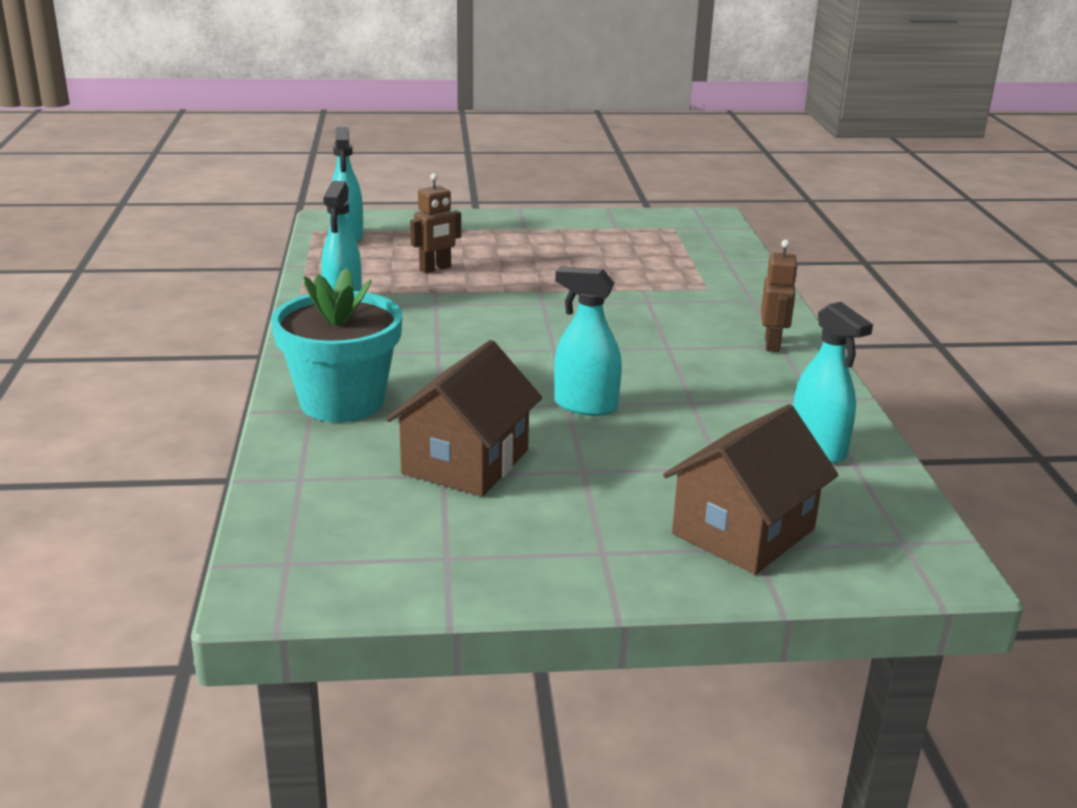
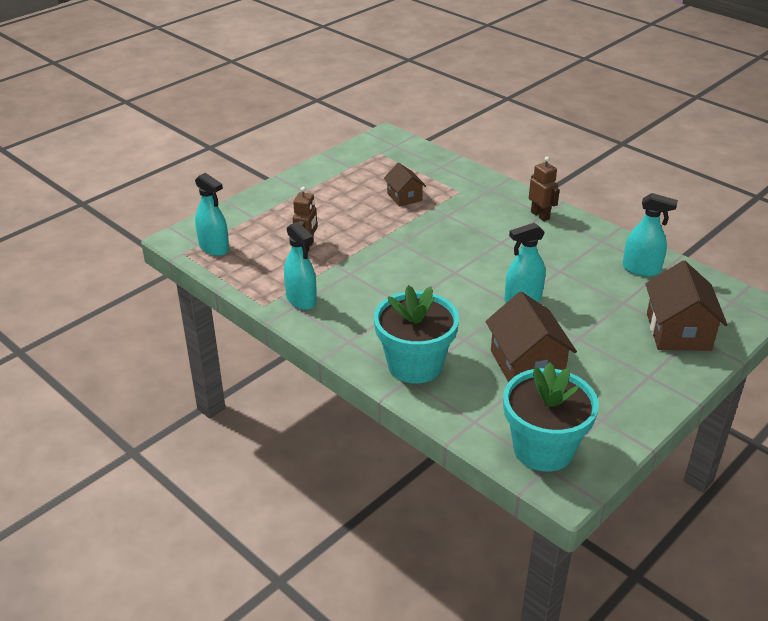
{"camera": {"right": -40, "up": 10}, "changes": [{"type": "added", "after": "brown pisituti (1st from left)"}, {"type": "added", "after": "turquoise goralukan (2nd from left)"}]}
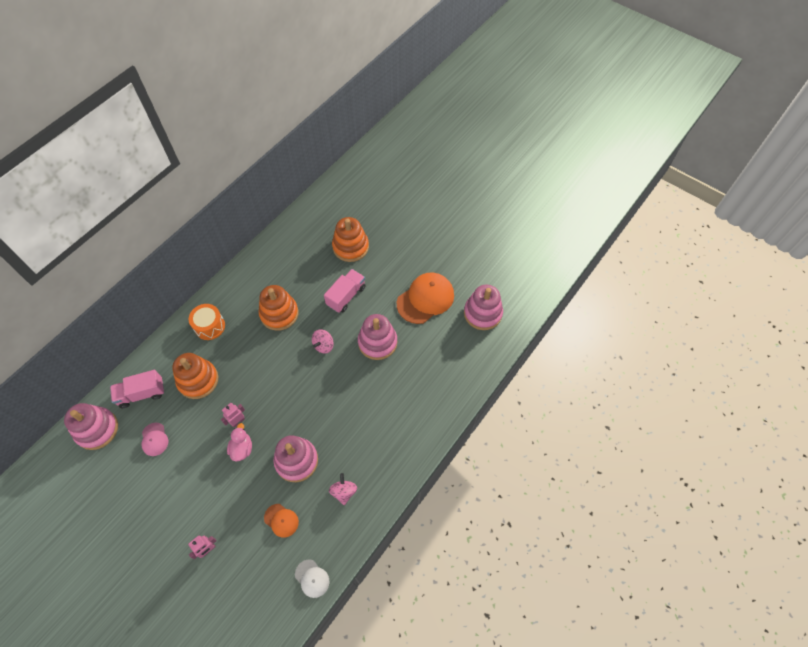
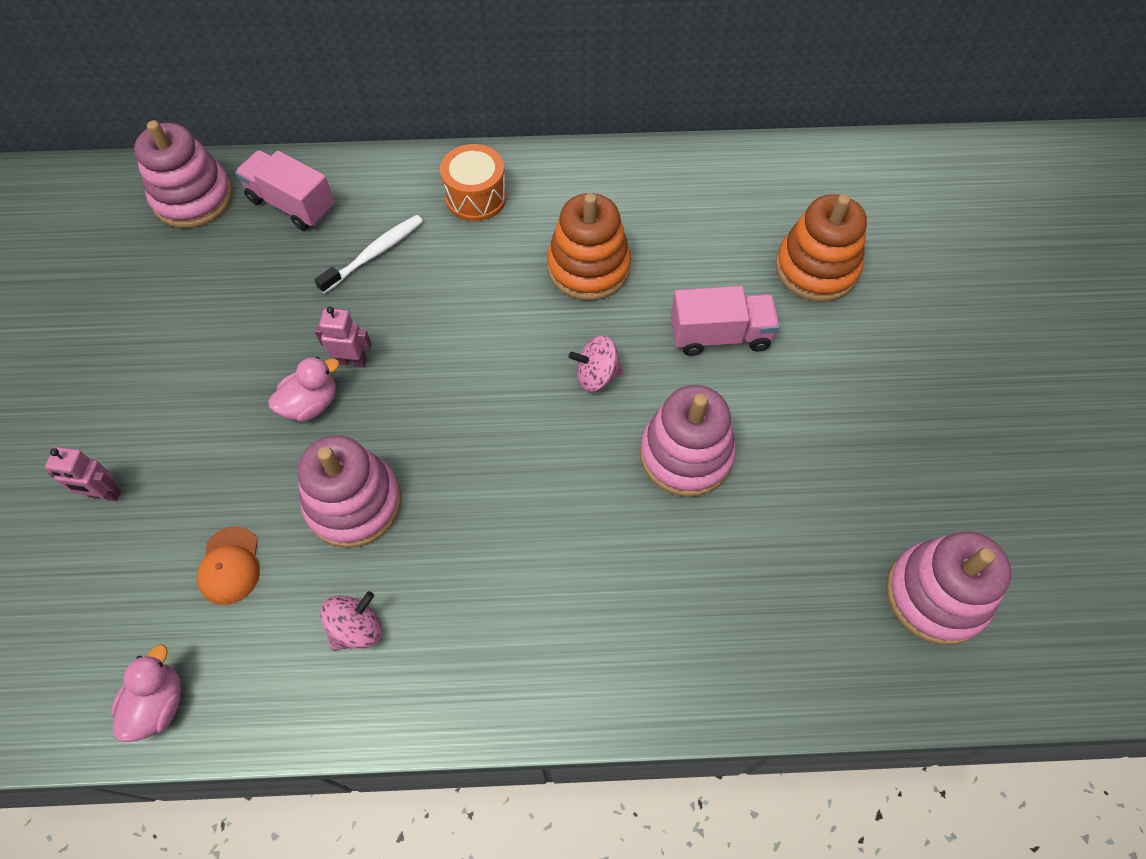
{"camera": {"right": 50, "up": 0}, "changes": [{"type": "removed", "before": "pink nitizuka"}, {"type": "replaced", "before": "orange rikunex (1st from left)", "after": "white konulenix"}, {"type": "replaced", "before": "white nitizuka", "after": "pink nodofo (1st from left)"}, {"type": "removed", "before": "orange nitizuka (2nd from left)"}]}
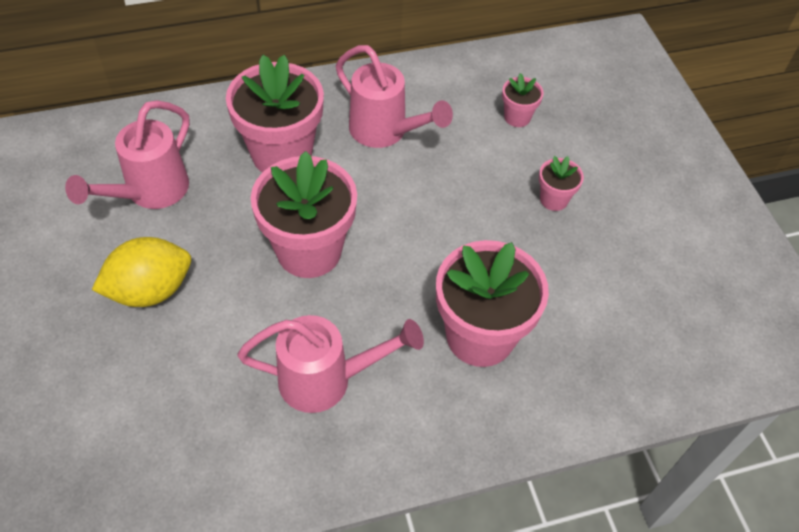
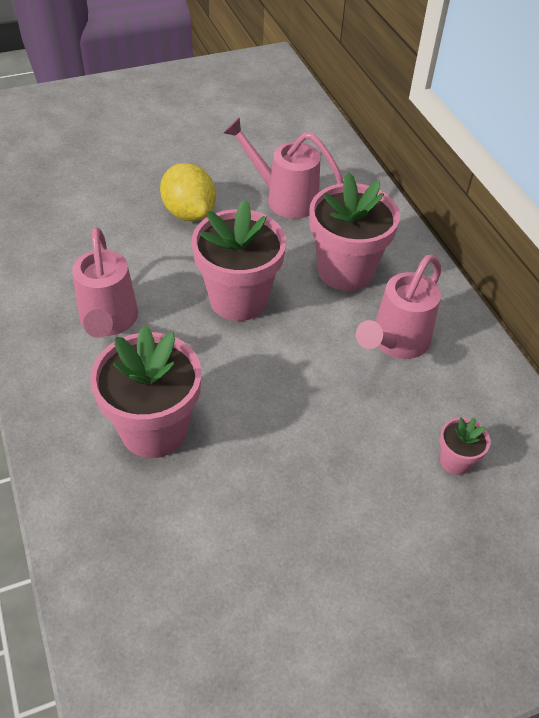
{"camera": {"right": 85, "up": -5}, "changes": [{"type": "removed", "before": "pink goralukan (5th from left)"}]}
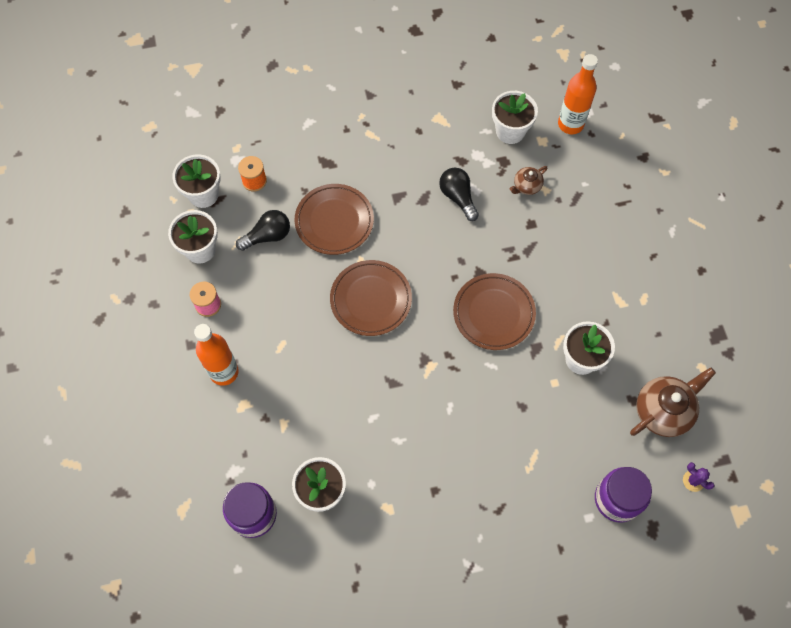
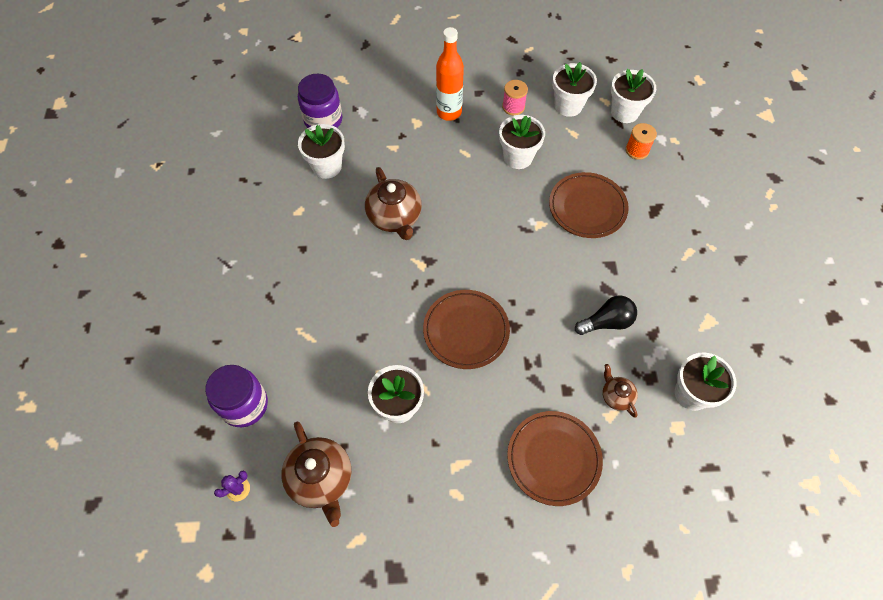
{"camera": {"right": 100, "up": -5}, "changes": [{"type": "removed", "before": "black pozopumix (1st from left)"}, {"type": "moved", "before": "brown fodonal (2nd from left)"}, {"type": "removed", "before": "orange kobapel (2nd from left)"}, {"type": "added", "after": "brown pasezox (2nd from left)"}, {"type": "added", "after": "white goralukan (3rd from left)"}]}
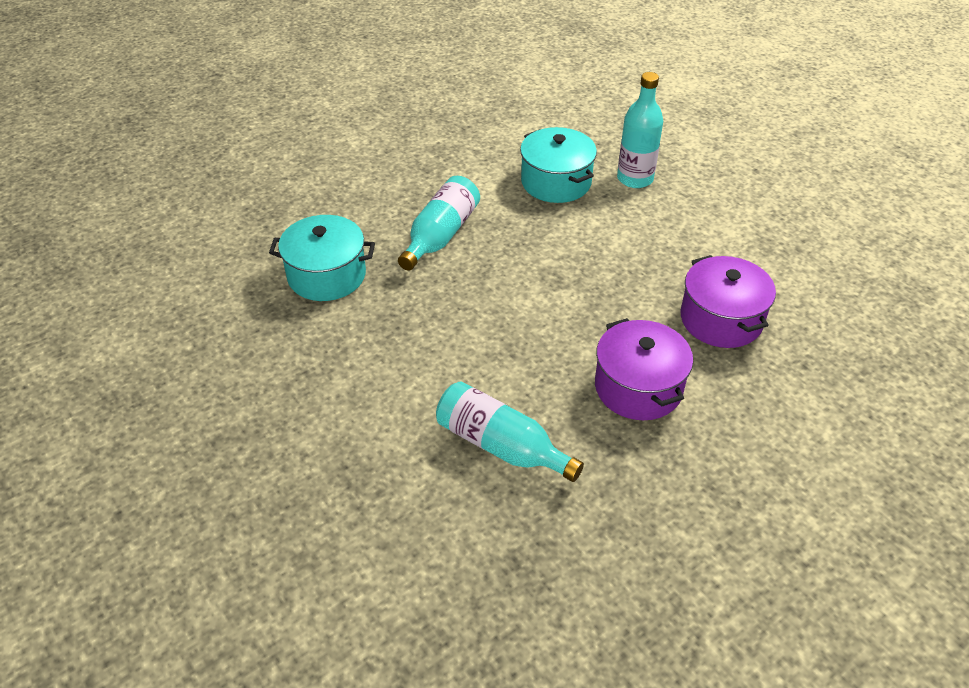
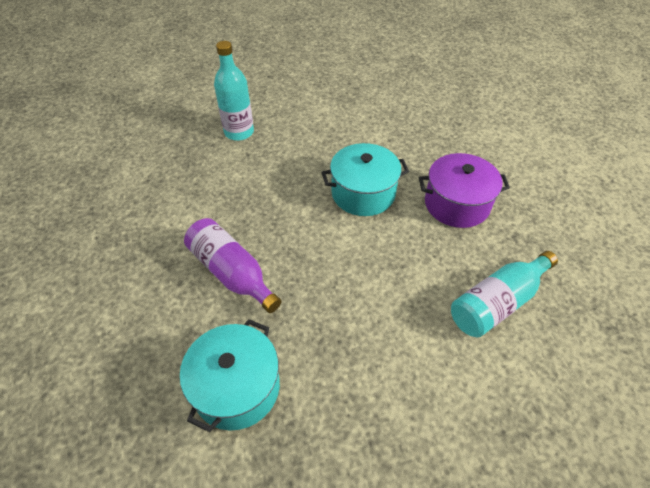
{"camera": {"right": -70, "up": 5}, "changes": [{"type": "recoloured", "before": "turquoise kobapel (1st from left)", "after": "purple kobapel"}, {"type": "moved", "before": "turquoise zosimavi (2nd from left)"}, {"type": "removed", "before": "purple zosimavi (2nd from left)"}]}
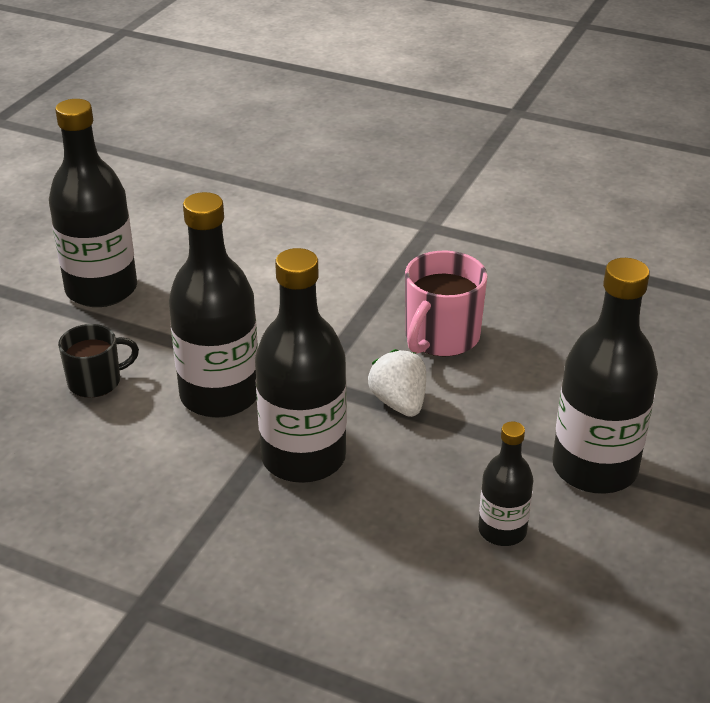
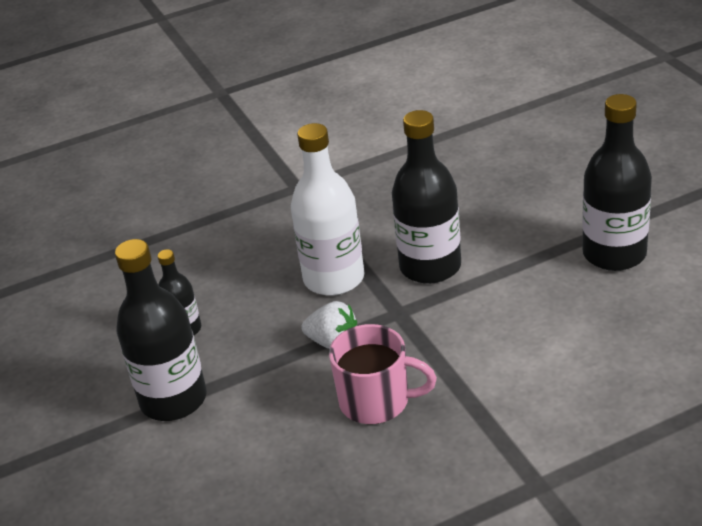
{"camera": {"right": 135, "up": 0}, "changes": [{"type": "removed", "before": "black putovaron"}, {"type": "recoloured", "before": "black kobapel (3rd from left)", "after": "white kobapel"}, {"type": "turned", "before": "pink putovaron", "turn": 120}]}
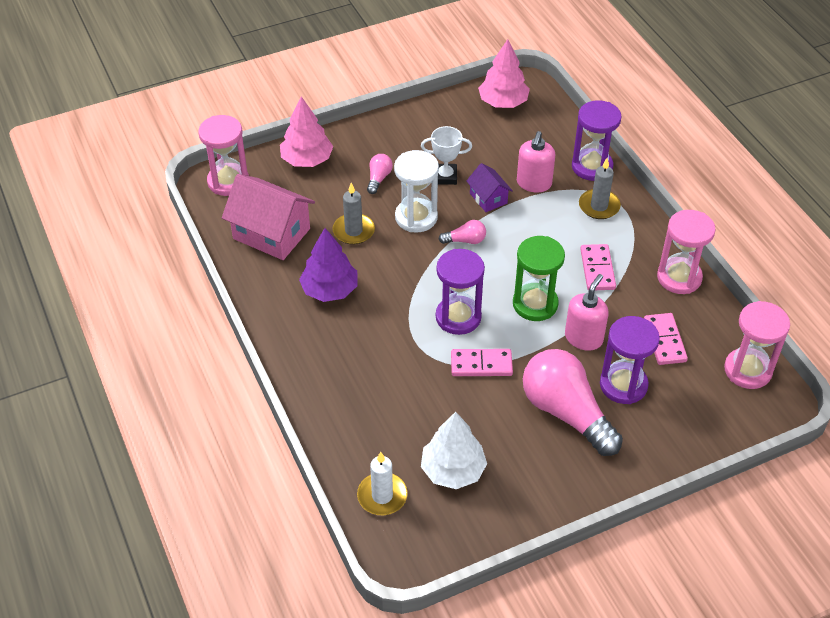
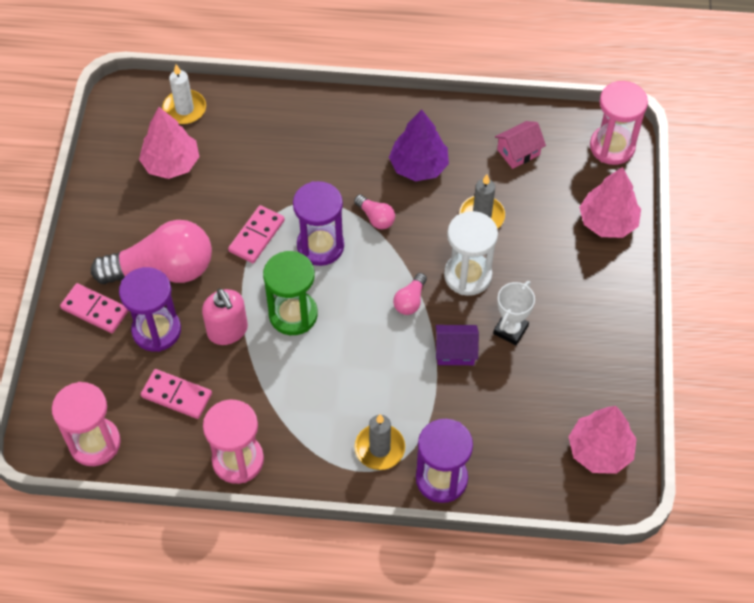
{"camera": {"right": 120, "up": 10}, "changes": [{"type": "resized", "before": "pink pisituti", "scale": 0.53}, {"type": "moved", "before": "pink pozopumix (1st from left in the first image)", "after": "pink pozopumix (2nd from left)"}, {"type": "recoloured", "before": "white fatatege", "after": "pink fatatege (1st from left)"}, {"type": "removed", "before": "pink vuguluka (1st from left)"}, {"type": "moved", "before": "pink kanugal (2nd from left in the first image)", "after": "pink kanugal (1st from left)"}]}
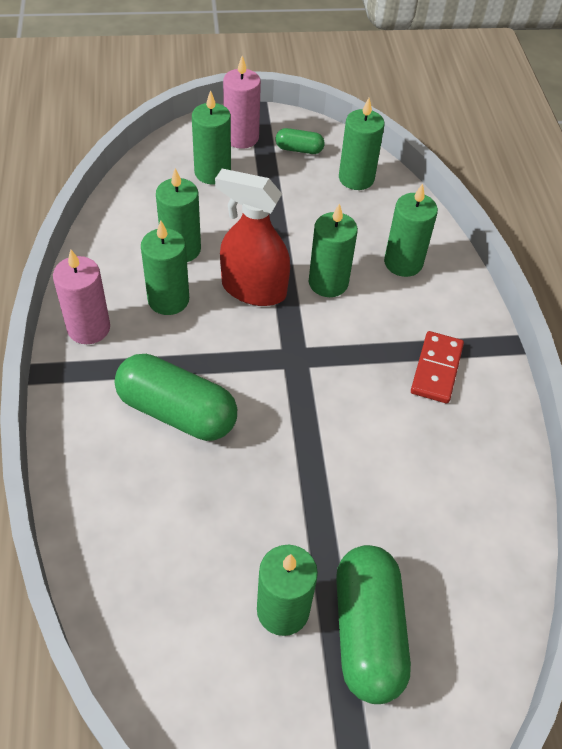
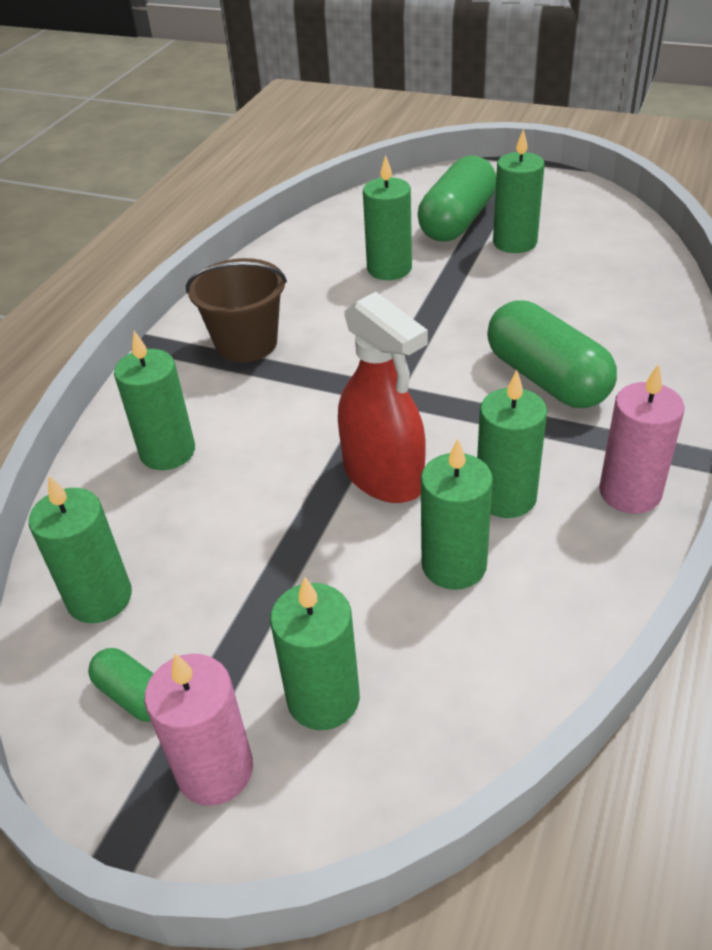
{"camera": {"right": -145, "up": -10}, "changes": [{"type": "moved", "before": "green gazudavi (5th from left in the first image)", "after": "green gazudavi (4th from left)"}, {"type": "replaced", "before": "red kanugal", "after": "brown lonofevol"}]}
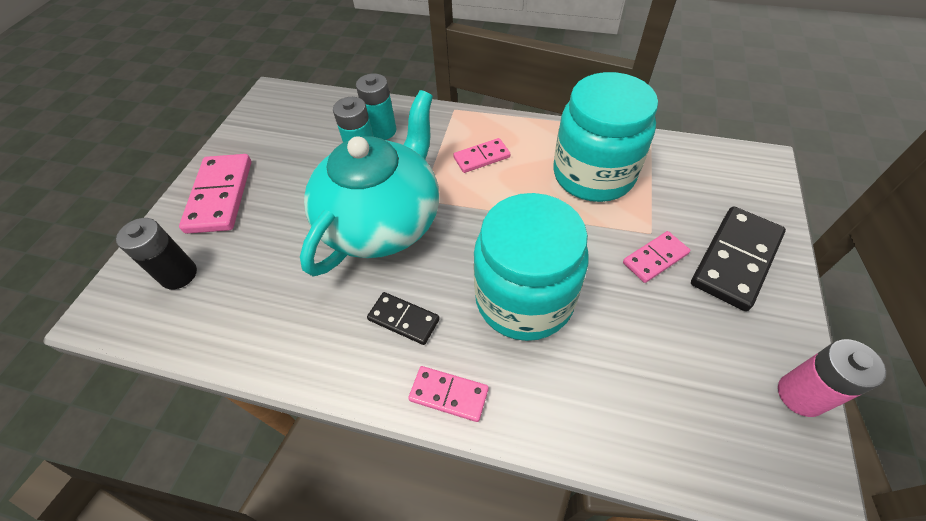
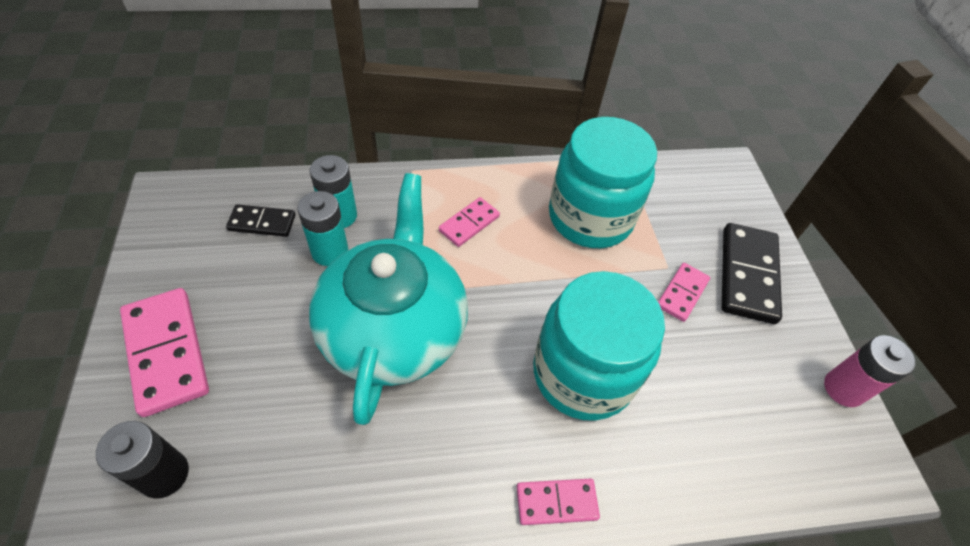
{"camera": {"right": -30, "up": 0}, "changes": [{"type": "moved", "before": "black kanugal (1st from left)"}]}
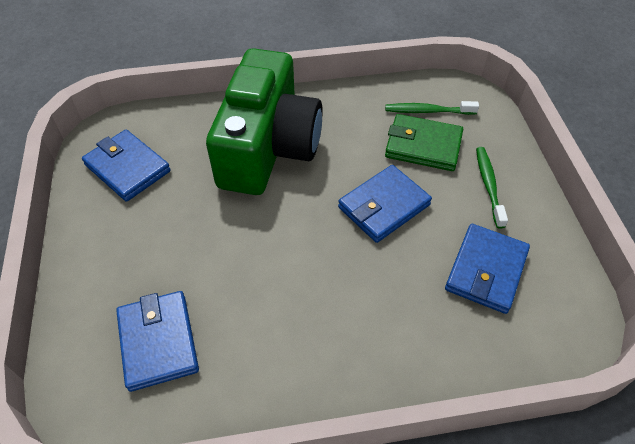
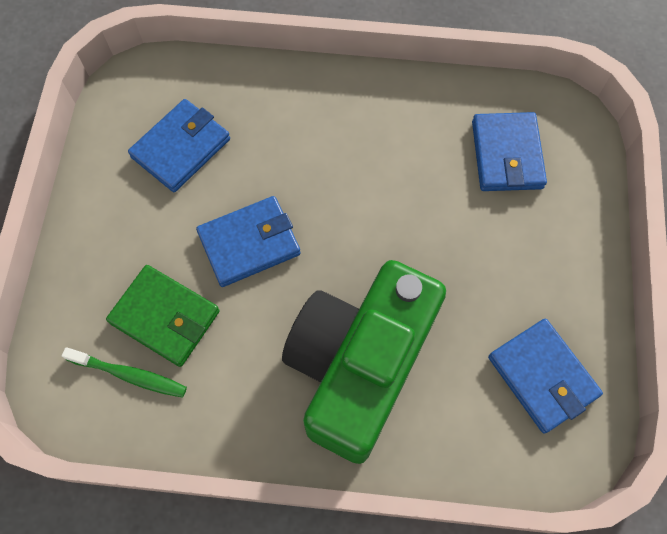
{"camera": {"right": -165, "up": 15}, "changes": [{"type": "removed", "before": "green konulenix (2nd from left)"}]}
